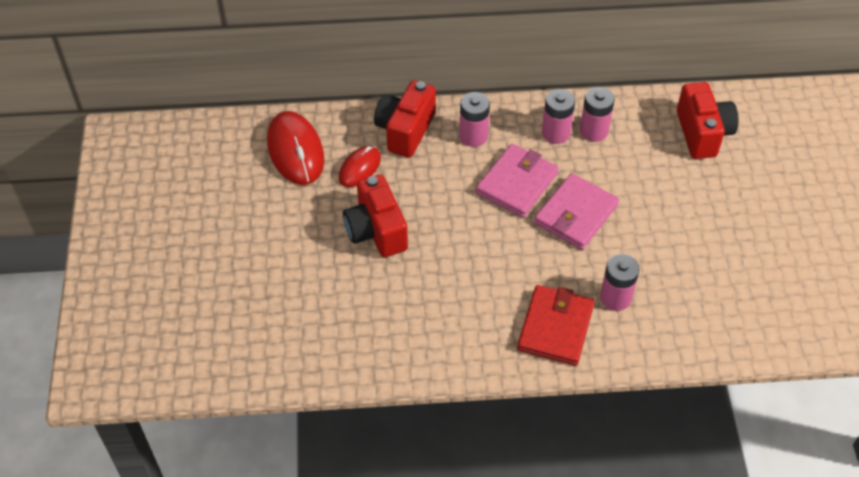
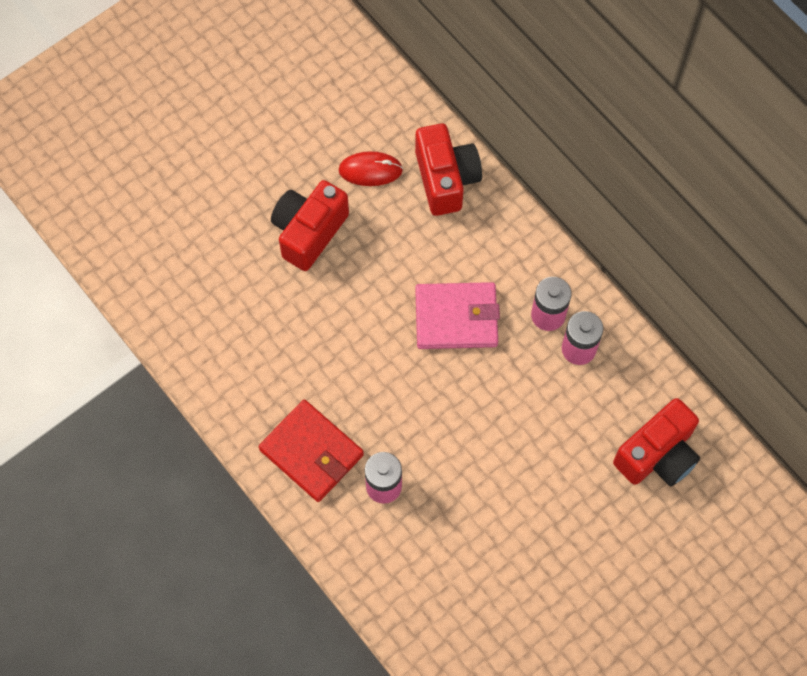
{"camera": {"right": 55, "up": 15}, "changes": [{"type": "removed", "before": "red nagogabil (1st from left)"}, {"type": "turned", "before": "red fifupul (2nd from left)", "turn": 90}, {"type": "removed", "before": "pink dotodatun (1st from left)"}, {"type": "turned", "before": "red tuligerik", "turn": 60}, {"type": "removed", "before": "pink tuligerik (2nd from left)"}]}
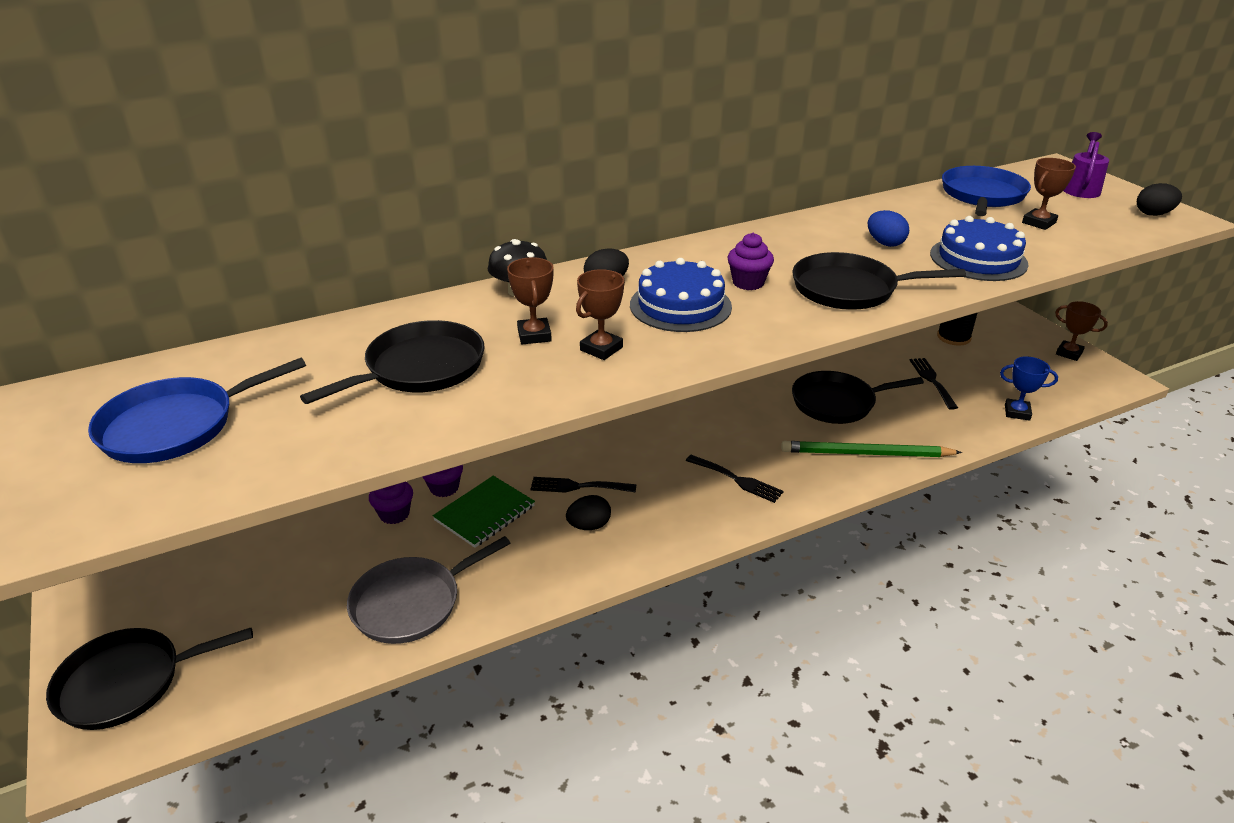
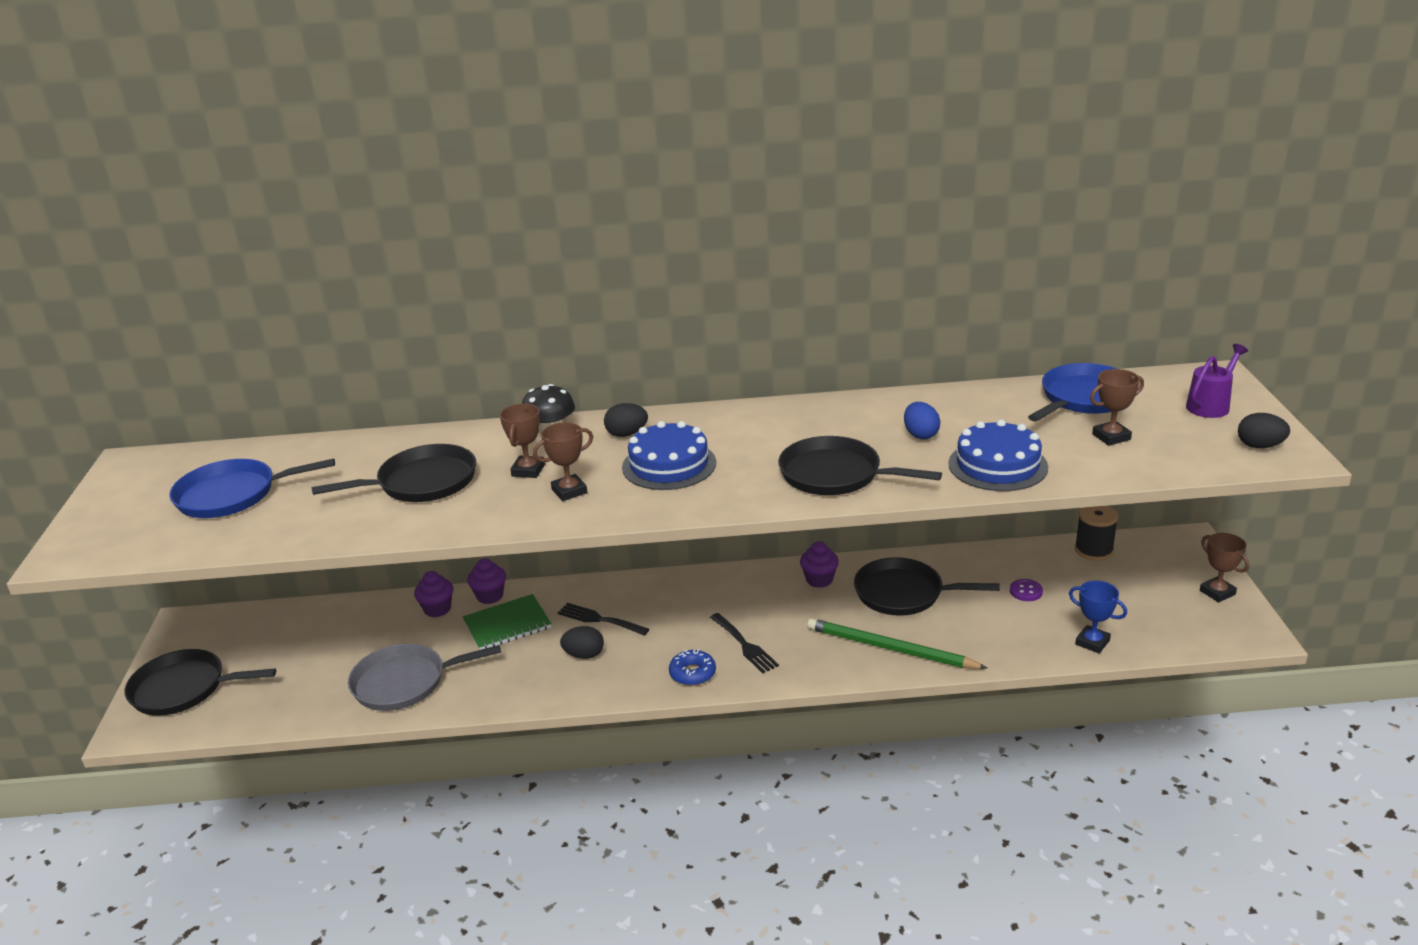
{"camera": {"right": 25, "up": -5}, "changes": [{"type": "moved", "before": "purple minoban (3rd from left)"}, {"type": "replaced", "before": "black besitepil (3rd from left)", "after": "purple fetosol"}, {"type": "added", "after": "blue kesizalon"}]}
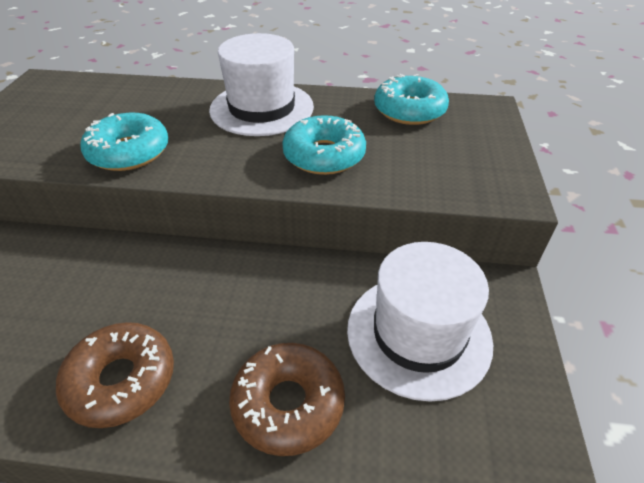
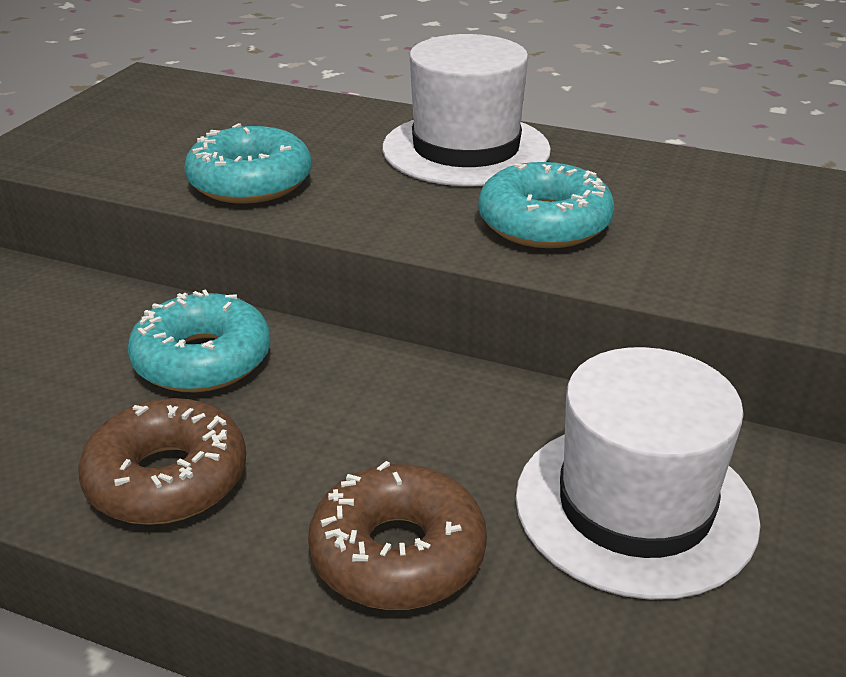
{"camera": {"right": 15, "up": -10}, "changes": [{"type": "moved", "before": "turquoise kesizalon (3rd from left in the first image)", "after": "turquoise kesizalon (1st from left)"}]}
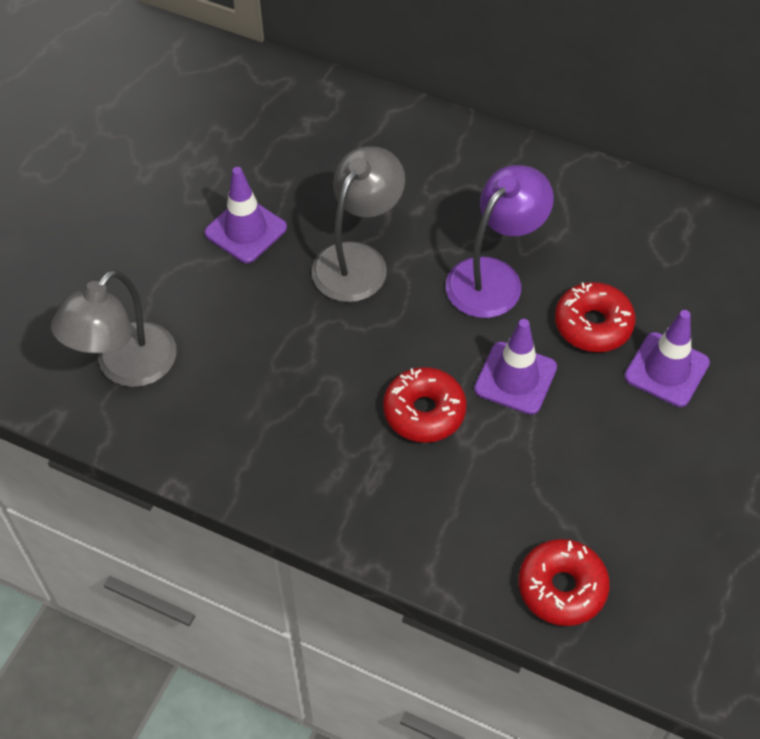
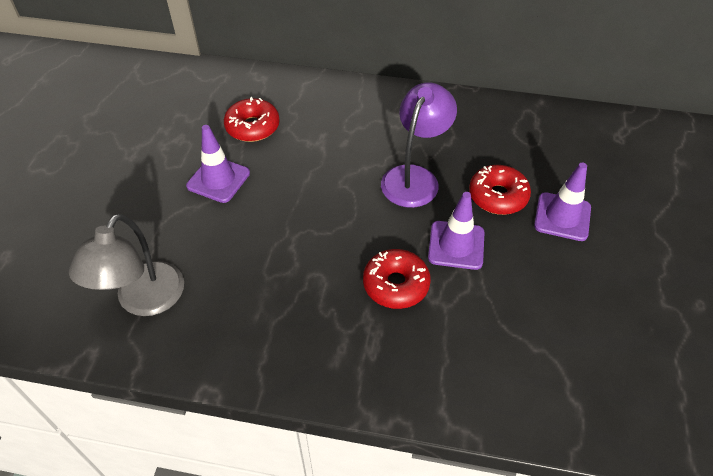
{"camera": {"right": -15, "up": -5}, "changes": [{"type": "removed", "before": "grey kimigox (2nd from left)"}, {"type": "moved", "before": "red kesizalon (2nd from left in the first image)", "after": "red kesizalon (1st from left)"}]}
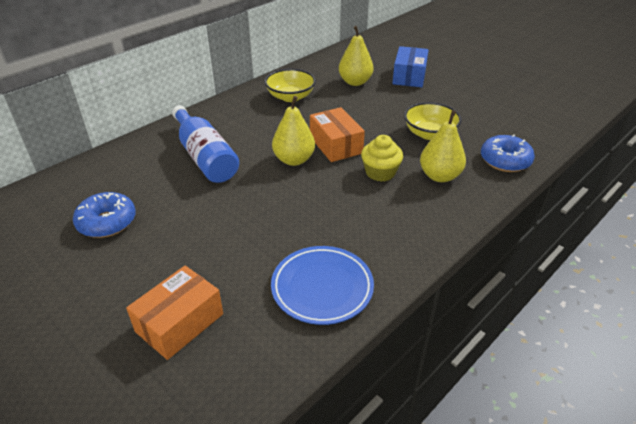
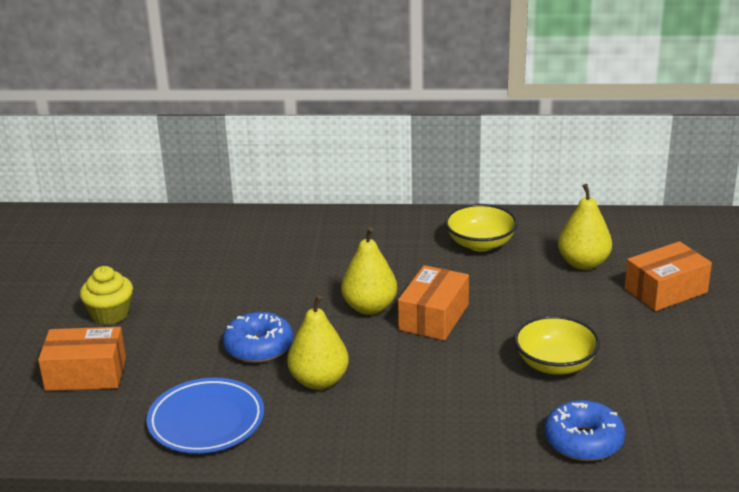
{"camera": {"right": 50, "up": -10}, "changes": [{"type": "moved", "before": "blue kesizalon (1st from left)"}, {"type": "removed", "before": "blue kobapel"}, {"type": "moved", "before": "yellow minoban"}, {"type": "recoloured", "before": "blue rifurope", "after": "orange rifurope (3rd from left)"}, {"type": "moved", "before": "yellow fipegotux (3rd from left in the first image)", "after": "yellow fipegotux (1st from left)"}]}
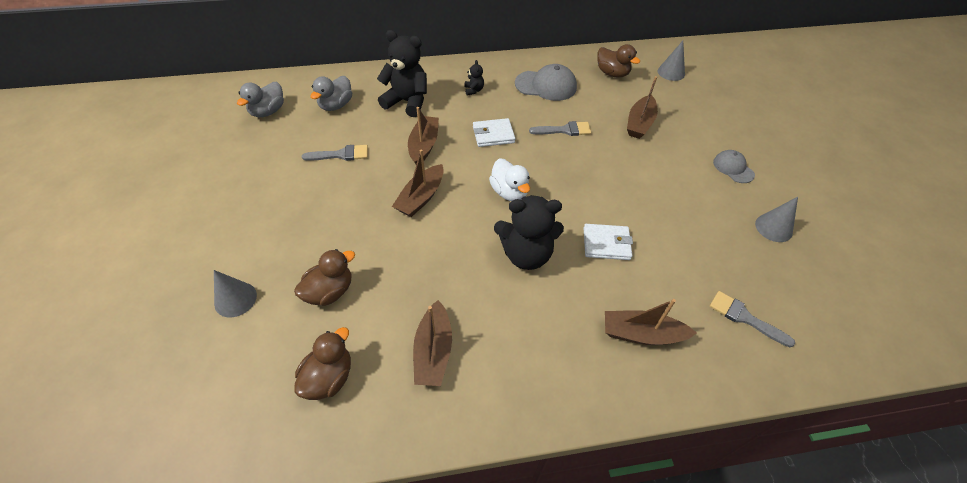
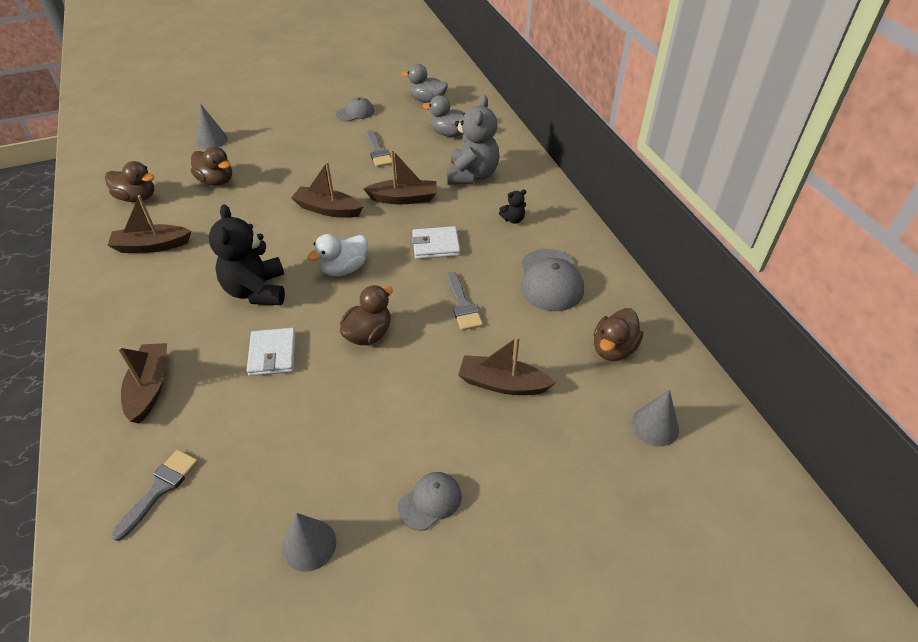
{"camera": {"right": 80, "up": -5}, "changes": [{"type": "recoloured", "before": "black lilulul (1st from left)", "after": "grey lilulul"}, {"type": "turned", "before": "white tuligerik (1st from left in the first image)", "turn": -75}, {"type": "added", "after": "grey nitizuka (1st from left)"}, {"type": "added", "after": "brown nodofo (3rd from left)"}]}
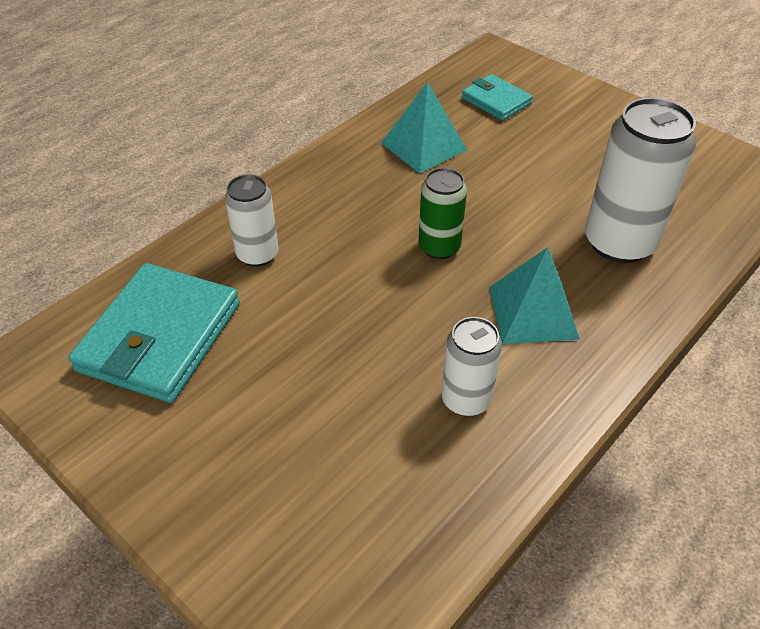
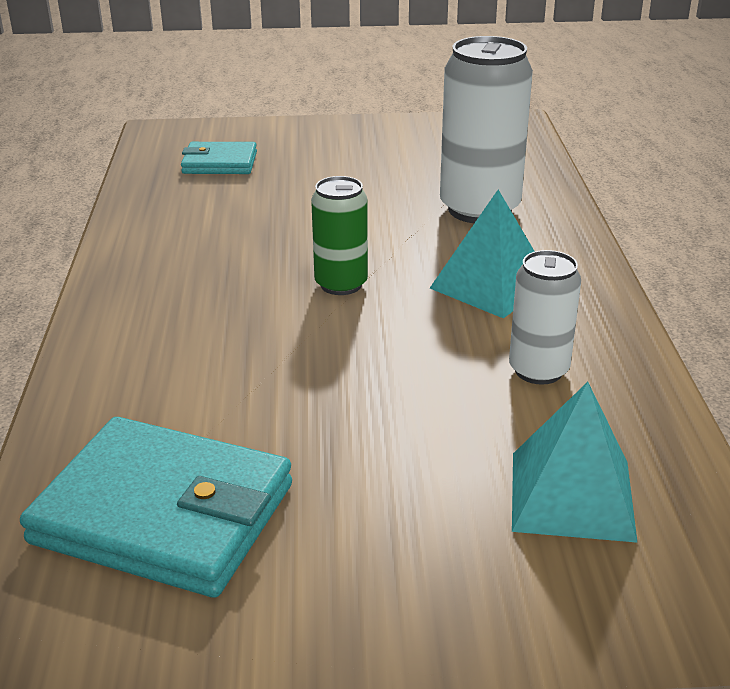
{"camera": {"right": -45, "up": -15}, "changes": [{"type": "turned", "before": "turquoise tuligerik (1st from left)", "turn": -45}, {"type": "removed", "before": "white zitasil (1st from left)"}, {"type": "moved", "before": "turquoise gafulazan (1st from left in the first image)", "after": "turquoise gafulazan (2nd from left)"}]}
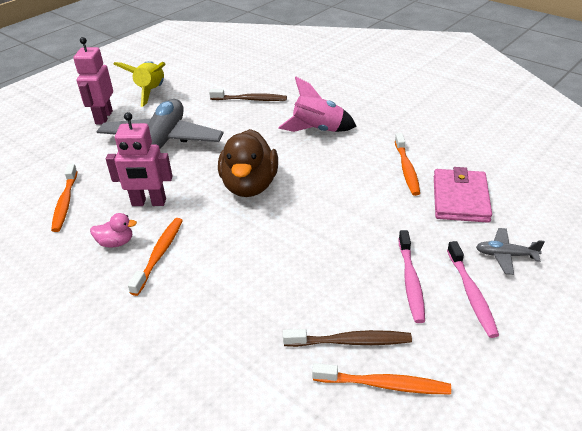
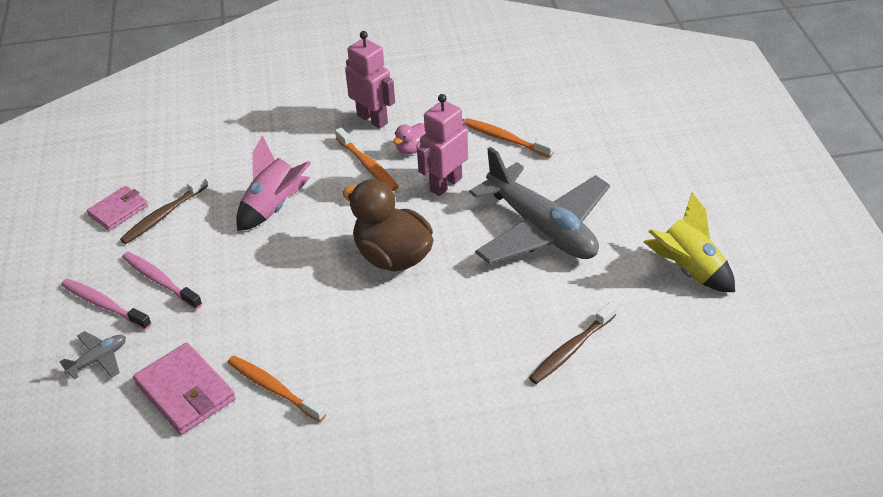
{"camera": {"right": 130, "up": 5}, "changes": [{"type": "moved", "before": "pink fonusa (1st from left)"}, {"type": "moved", "before": "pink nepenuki"}, {"type": "replaced", "before": "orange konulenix (3rd from left)", "after": "pink tuligerik (1st from left)"}]}
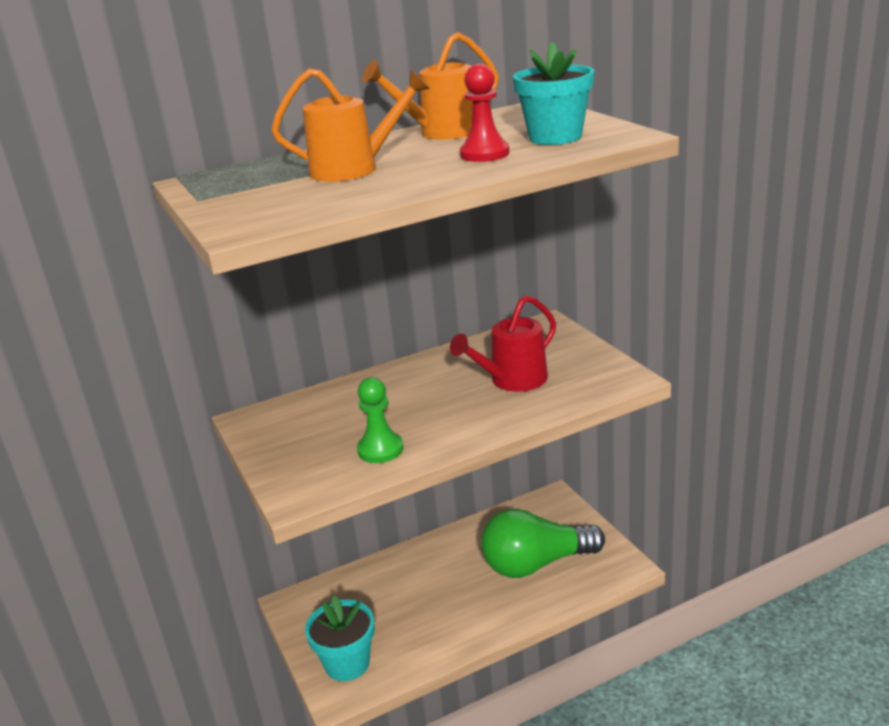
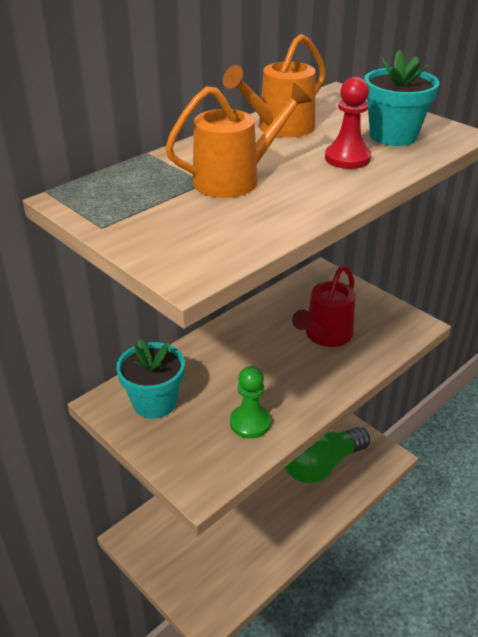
{"camera": {"right": -20, "up": 10}, "changes": [{"type": "moved", "before": "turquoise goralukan (1st from left)"}]}
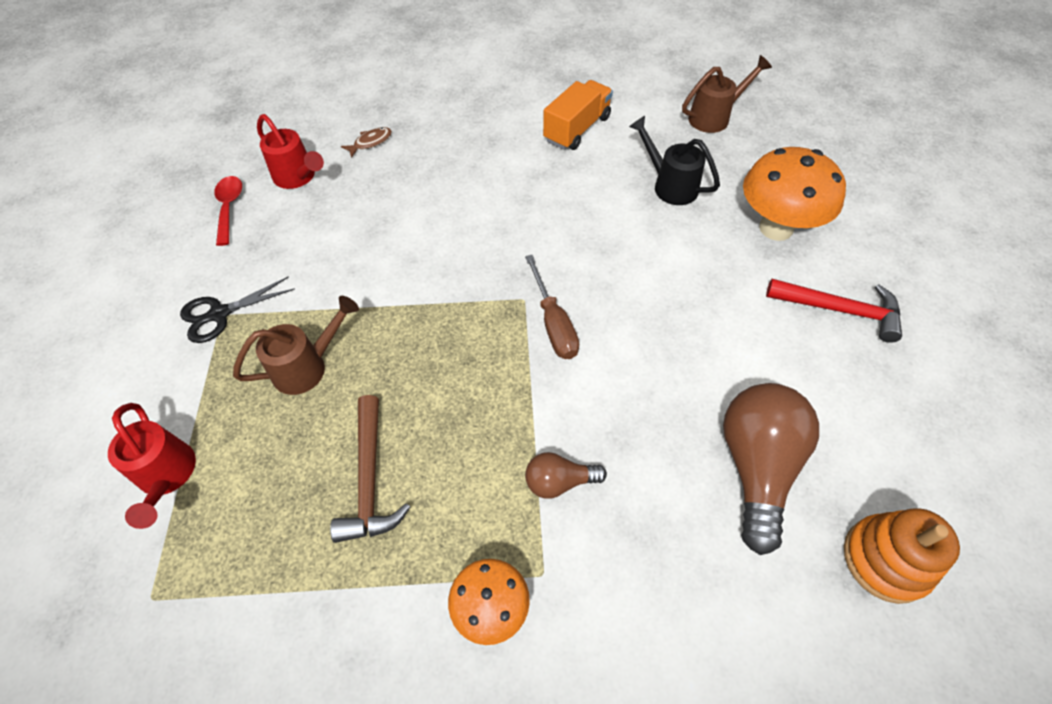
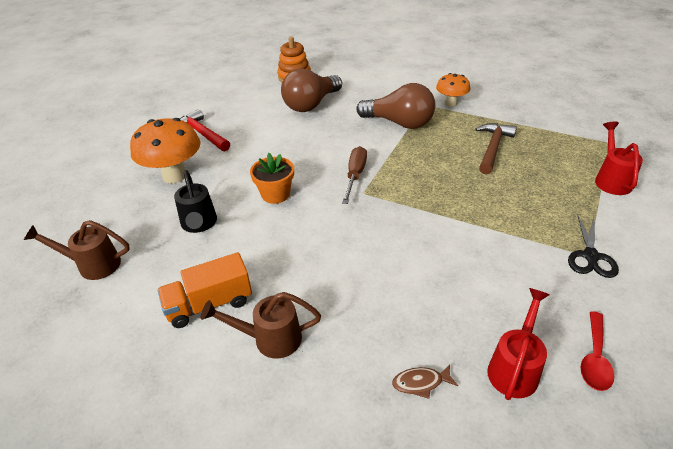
{"camera": {"right": -150, "up": -15}, "changes": [{"type": "turned", "before": "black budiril", "turn": 105}, {"type": "moved", "before": "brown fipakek (1st from left in the first image)", "after": "brown fipakek (2nd from left)"}, {"type": "turned", "before": "red fipakek (2nd from left in the first image)", "turn": 45}, {"type": "resized", "before": "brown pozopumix (1st from left in the first image)", "scale": 1.96}, {"type": "added", "after": "orange goralukan"}]}
